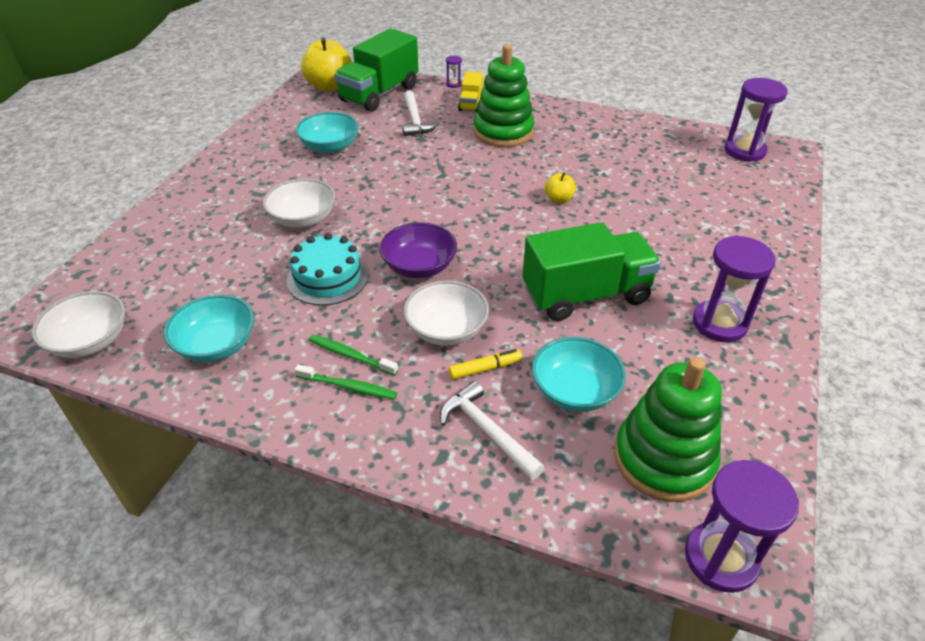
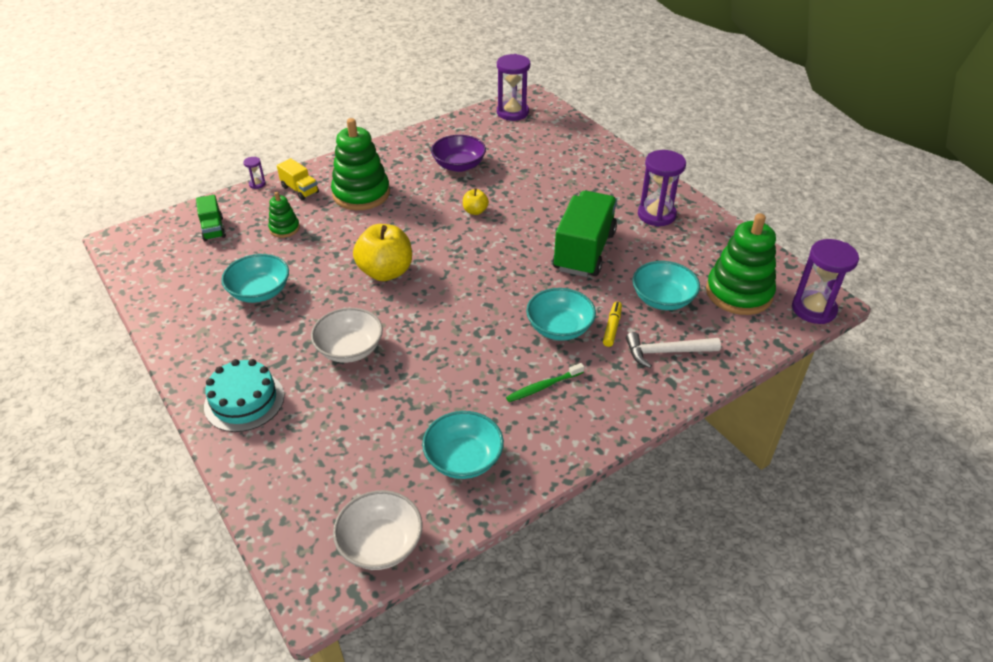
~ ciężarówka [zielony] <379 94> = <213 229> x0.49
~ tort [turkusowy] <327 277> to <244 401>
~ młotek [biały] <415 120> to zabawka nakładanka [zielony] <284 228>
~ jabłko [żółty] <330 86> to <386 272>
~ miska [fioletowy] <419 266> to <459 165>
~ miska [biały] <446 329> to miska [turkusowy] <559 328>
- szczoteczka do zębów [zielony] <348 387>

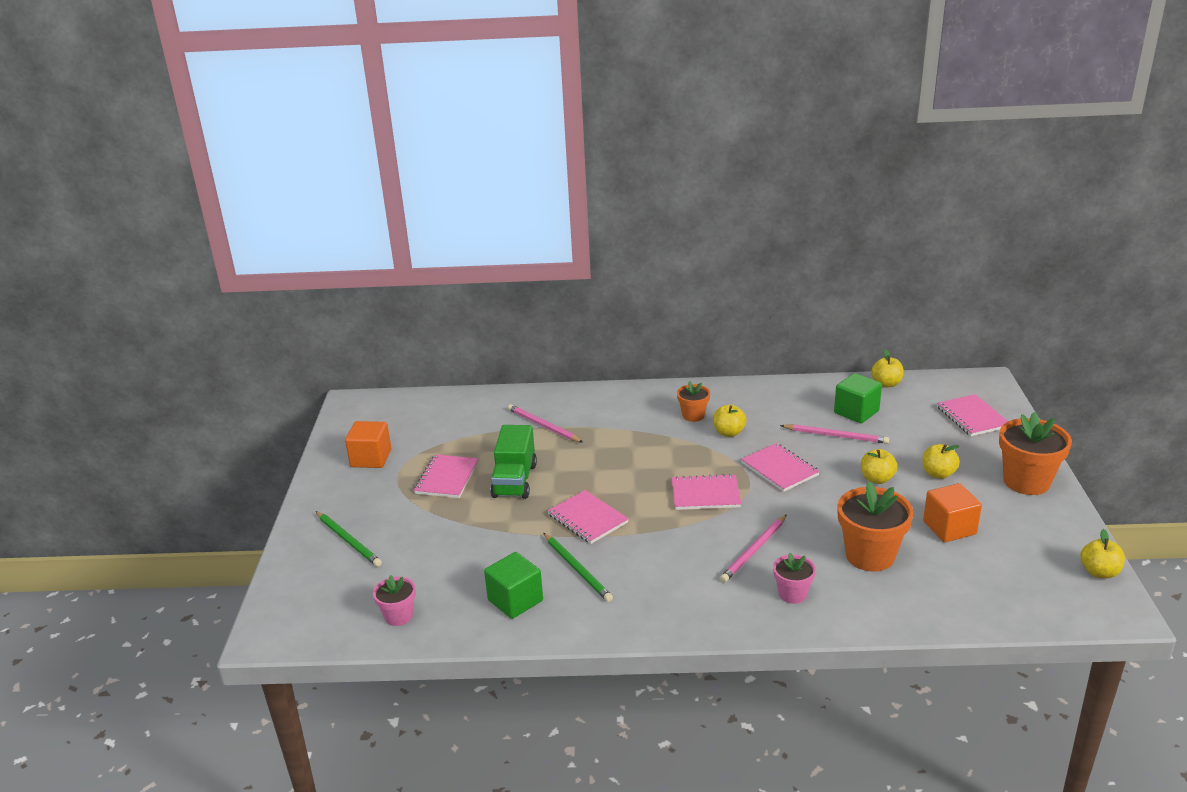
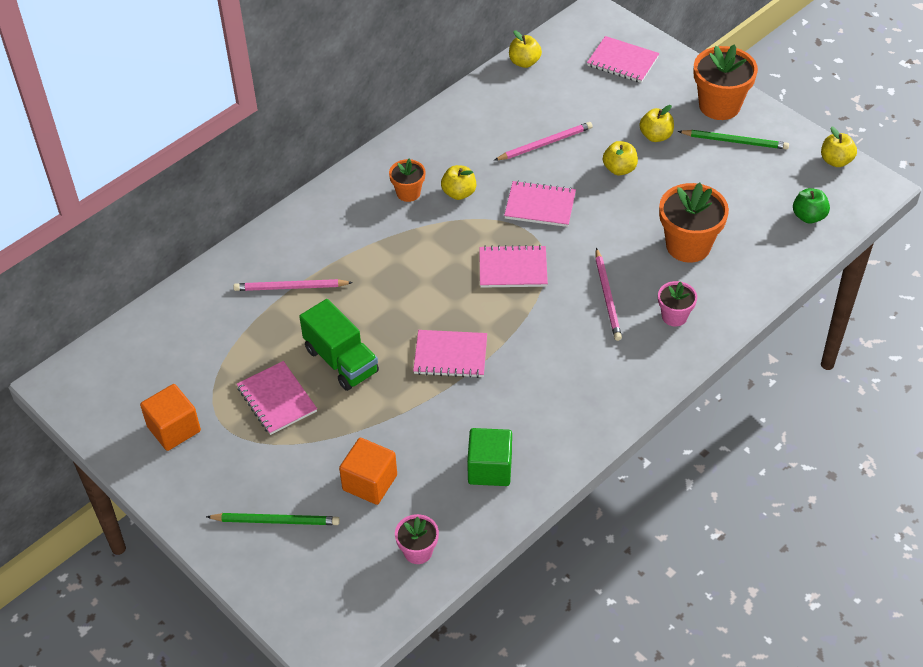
~ sześcian [pomarańczowy] <949 528> to <370 482>
~ zeszyt [różowy] <705 494> = <513 268> 45 degrees clockwise
~ ołówek [zielony] <577 569> to <735 141>
+ jabłko [zielony] <808 216>
- sześcian [zielony] <856 412>

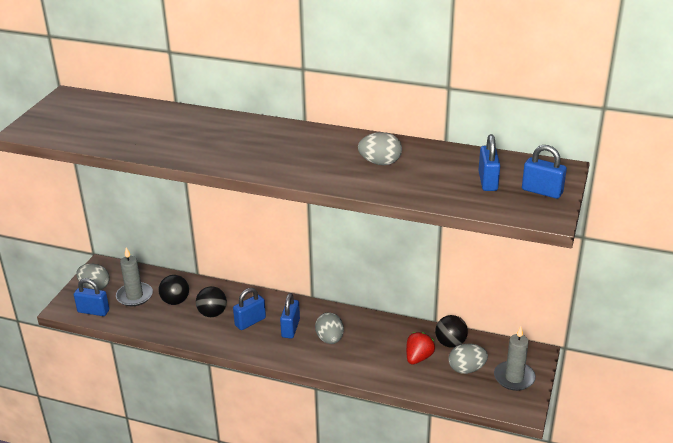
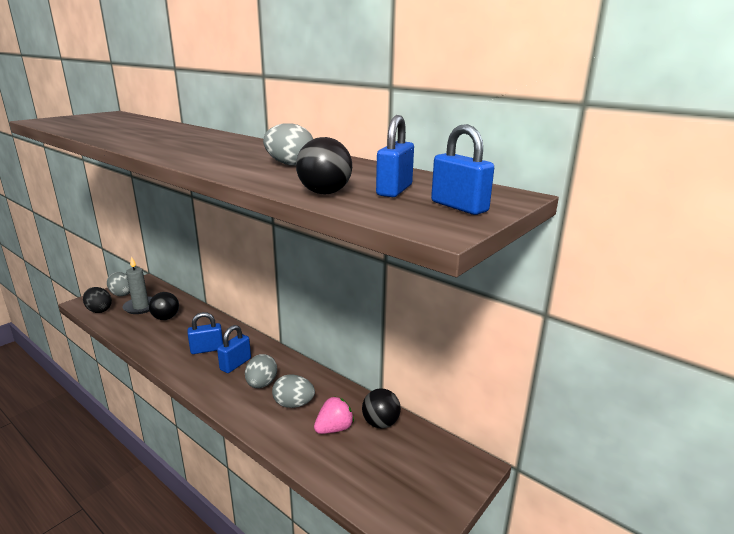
~ kłódka [niebieski] <93 311> to jajko [czarny] <99 310>
~ jajko [szary] <466 369> to <293 404>
~ piłka [czarny] <212 313> to <324 193>
~ truskawka [czerwony] <418 358> to truskawka [różowy] <334 429>
- świeca [szary] <514 378>

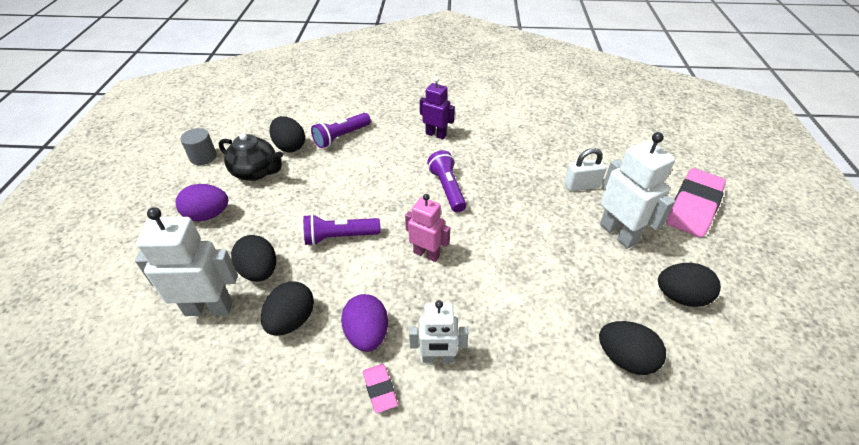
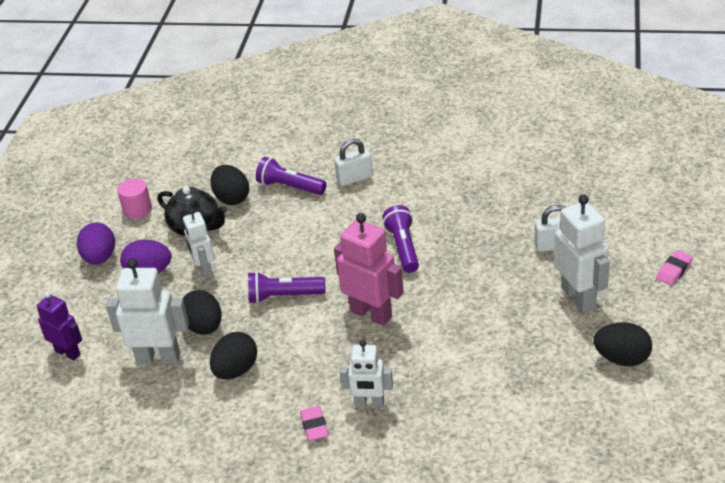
~ robot [fioletowy] <436 134> to <68 353>
~ jajko [fioletowy] <367 334> to <100 258>
~ walec [szary] <203 157> to walec [różowy] <137 210>
+ robot [biały] <204 270>
~ latarka [fioletowy] <341 137> = <290 187> 60 degrees clockwise
+ kłódka [biały] <354 178>
~ robot [różowy] <426 254> = <371 314> x1.56
~ gumka do mazania [różowy] <693 207> = <674 270> x0.47
- jajko [czarny] <625 358>

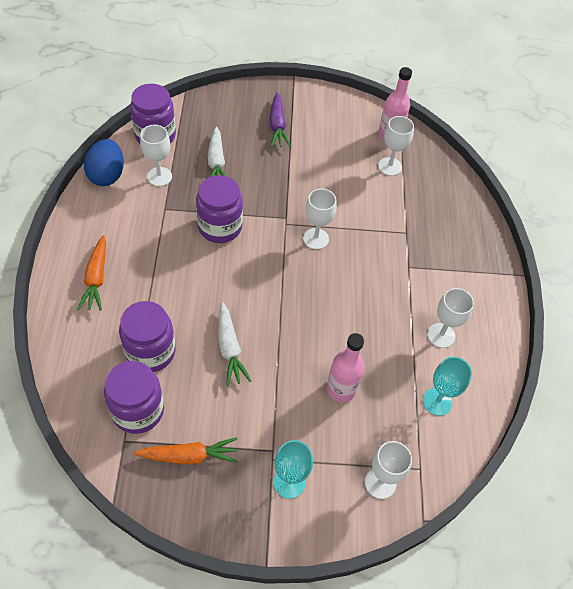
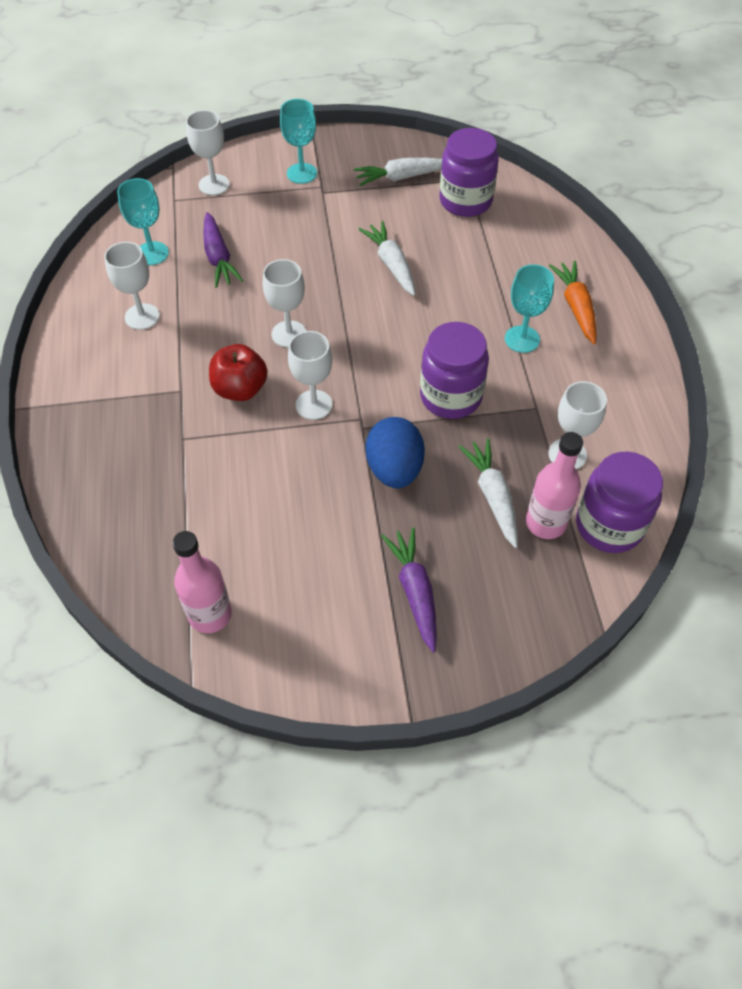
+ marchewka [fioletowy] <218 257>
+ jabłko [czerwony] <240 389>
~ kielich [biały] <390 166> to <289 334>
~ marchewka [pomarańczowy] <189 456> to marchewka [biały] <401 177>
~ jajko [niebieski] <107 175> to <394 469>
+ kielich [turkusowy] <522 339>
~ butelka [różowy] <341 389> to <545 523>
- słoik [fioletowy] <150 352>

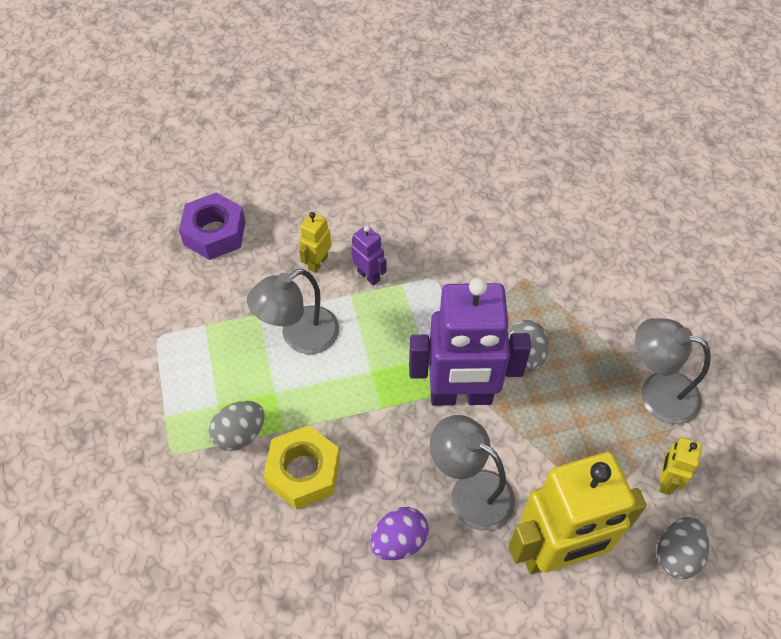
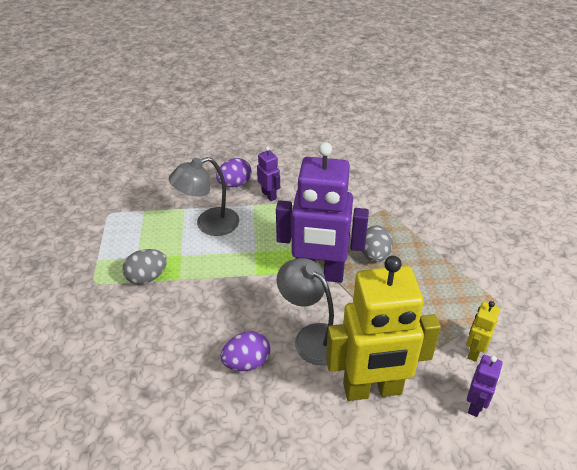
~ robot [żółty] <317 262> to jajko [fioletowy] <234 184>
~ jajko [szary] <676 555> to robot [fioletowy] <475 405>
- nakrętka [fioletowy] <214 233>
- nakrętka [żółty] <303 472>
- lampka [szary] <657 393>

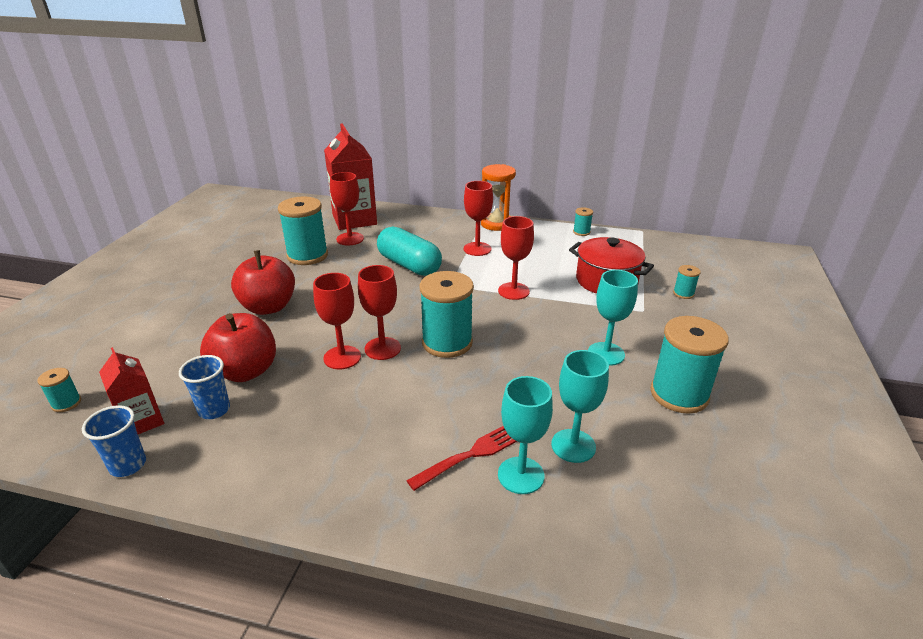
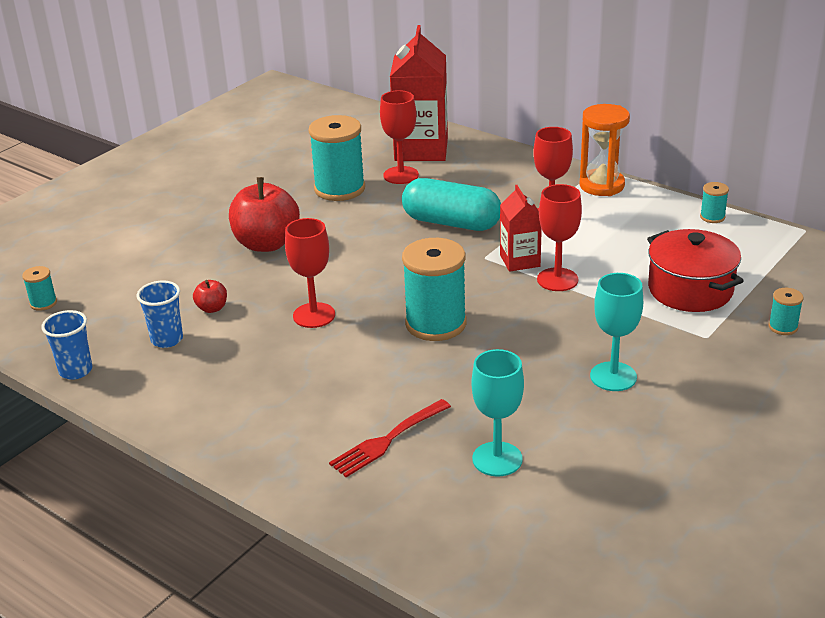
~ jabłko [czerwony] <245 371> = <212 308> x0.45
~ widelec [czerwony] <472 454> = <387 440> 150 degrees clockwise
~ kapsułka [turkusowy] <409 265> = <451 222> 45 degrees counterclockwise
~ karton mleka [czerwony] <142 421> to <520 261>
- kielich [czerwony] <382 348>
- kielich [turkusowy] <521 475>
- szpulka [turkusowy] <679 394>

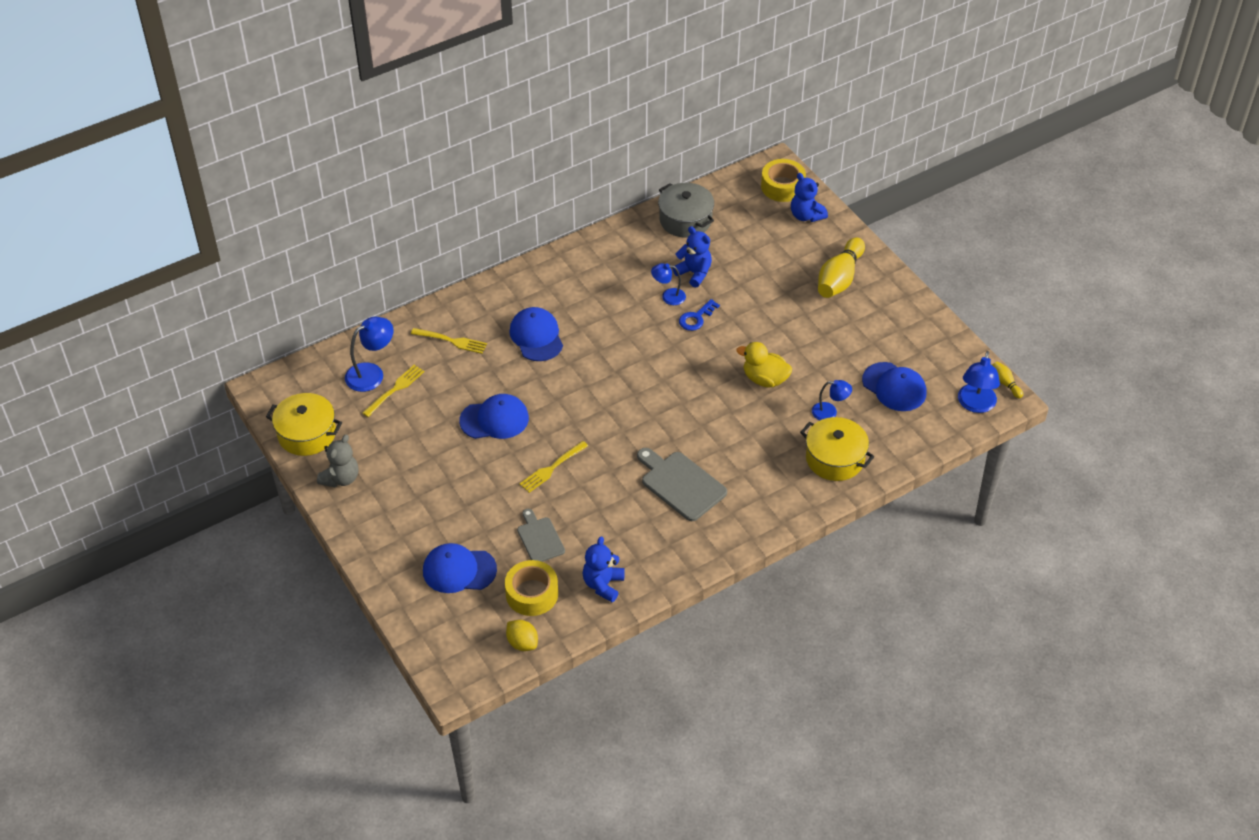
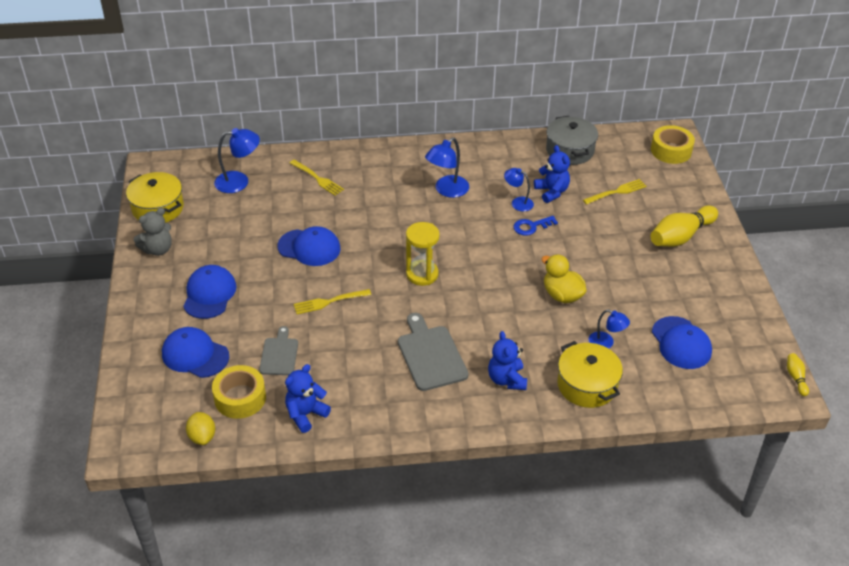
~ czapka [niebieski] <536 336> to <209 294>
+ klepsydra [żółty] <422 274>
~ lampka [niebieski] <975 405> to <447 190>
~ miś [niebieski] <806 215> to <506 379>
~ widelec [żółty] <395 389> to <616 192>

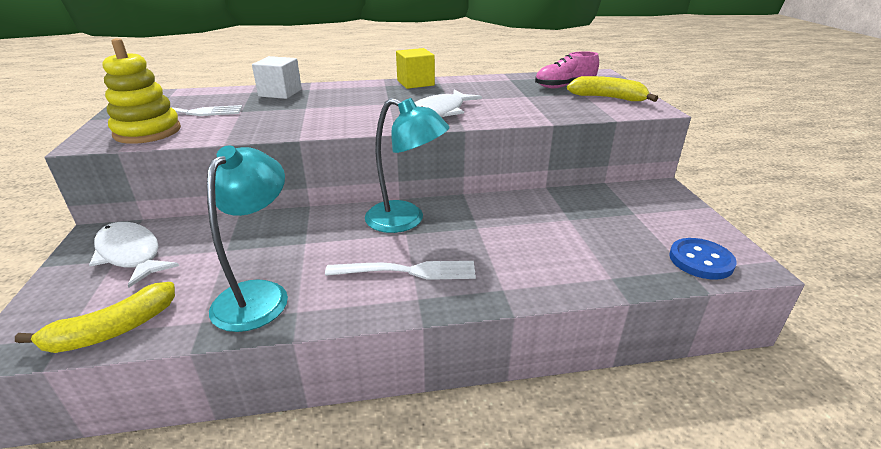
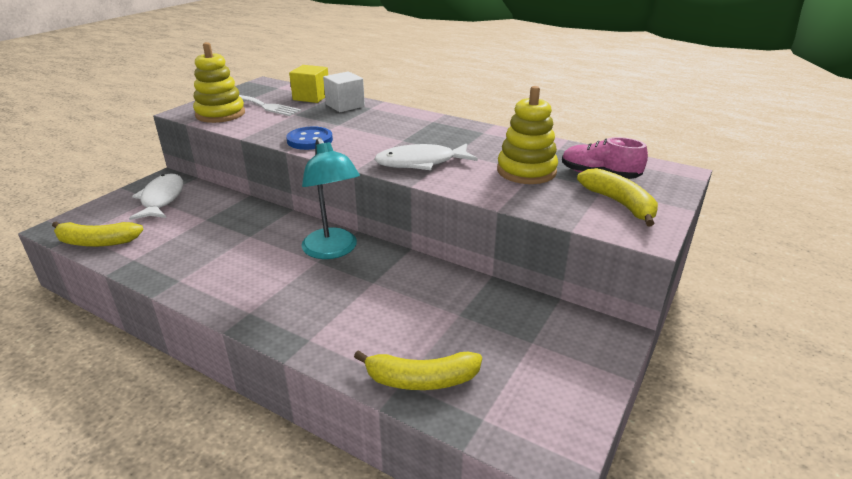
~ guzik [niebieski] <701 260> to <310 140>
~ sześcian [żółty] <415 83> to <311 97>
+ banan [żółty] <421 380>
+ zabawka nakładanka [żółty] <526 171>
- lampka [turkusowy] <259 294>
- widelec [biały] <407 271>

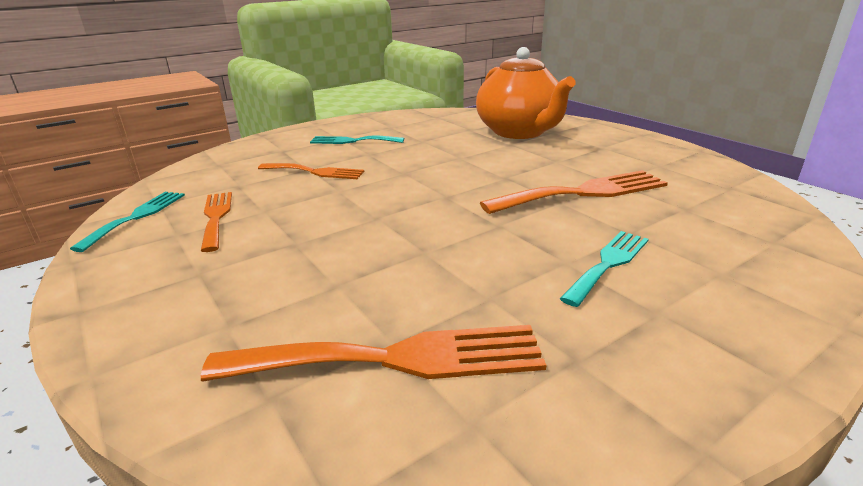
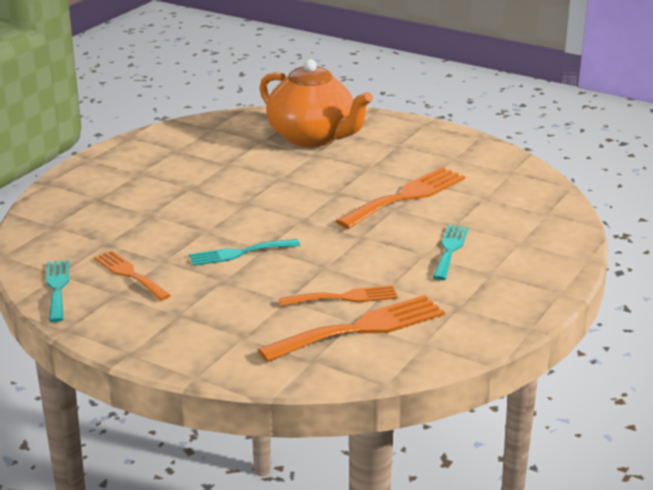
~ widelec [turkusowy] <352 141> to <239 253>
~ widelec [pomarańczowy] <315 172> to <344 297>

